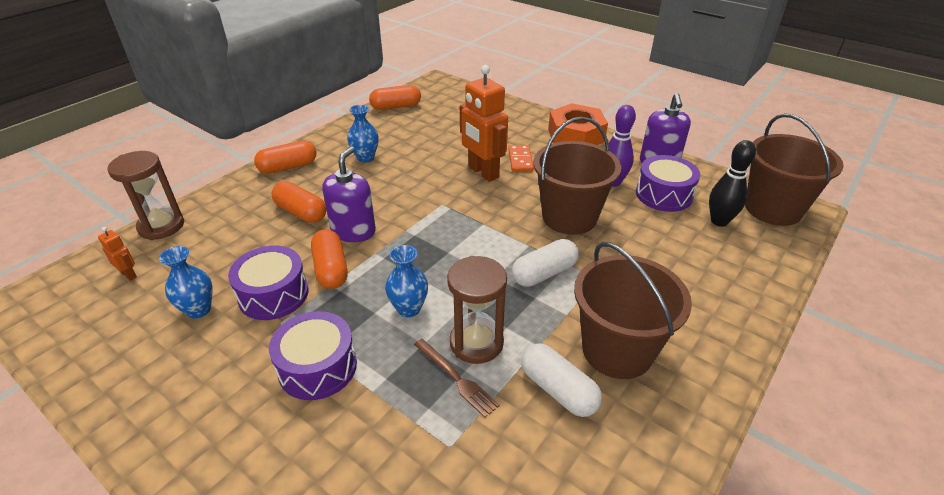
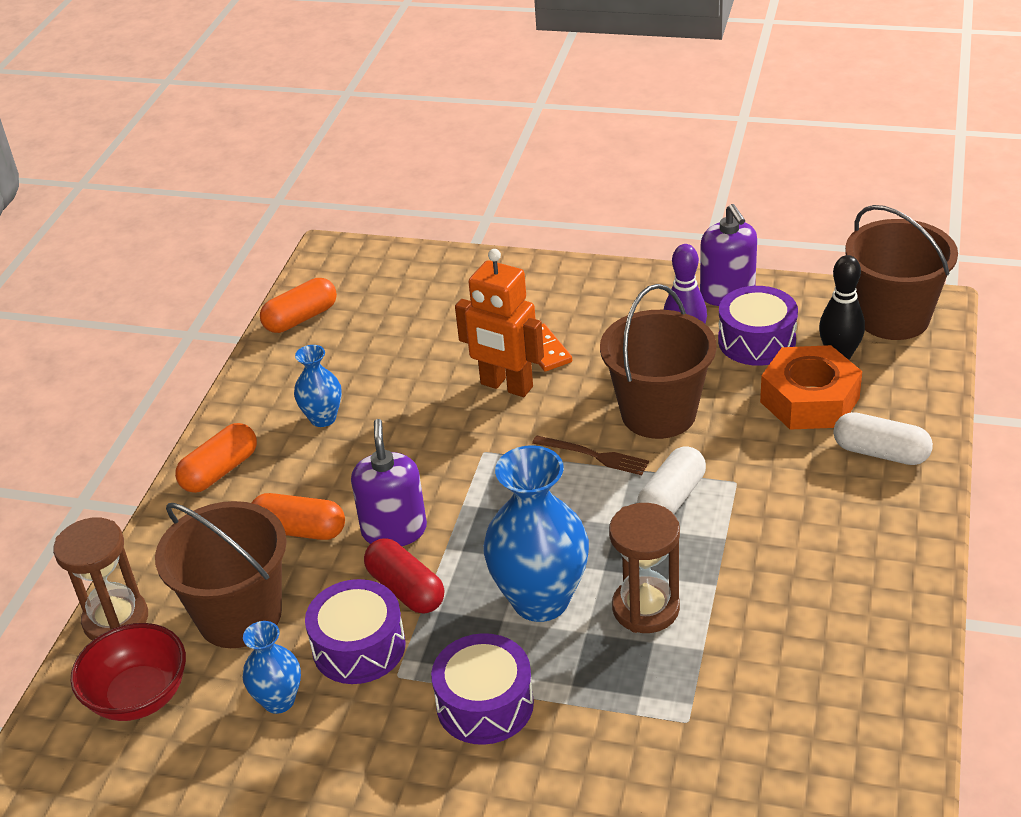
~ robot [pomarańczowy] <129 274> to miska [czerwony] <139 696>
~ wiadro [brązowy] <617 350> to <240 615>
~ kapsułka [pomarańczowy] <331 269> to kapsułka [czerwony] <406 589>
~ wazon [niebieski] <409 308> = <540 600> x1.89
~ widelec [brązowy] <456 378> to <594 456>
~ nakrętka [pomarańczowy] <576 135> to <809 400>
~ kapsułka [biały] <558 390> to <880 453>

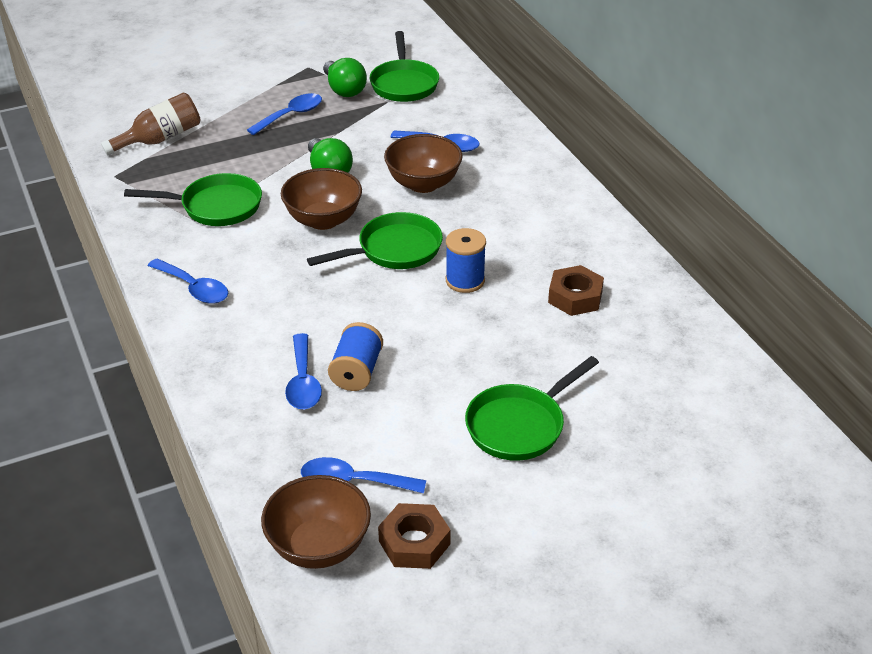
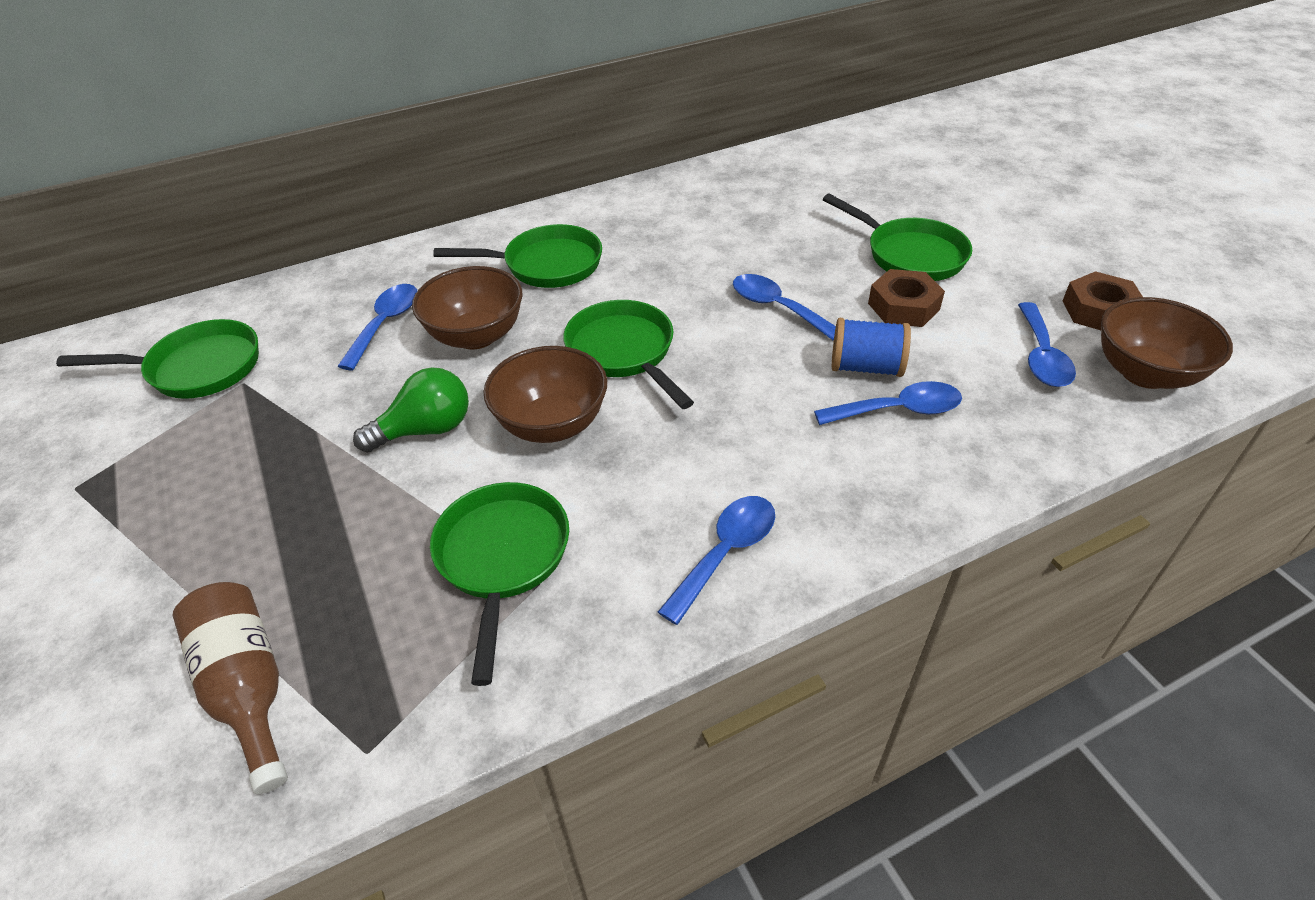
+ patelnia [zielony] <546 265>
~ łyżka [niebieski] <291 115> to <776 307>
~ nakrętka [brązowy] <575 297> to <903 306>
- żarówka [zielony] <344 90>
- szpulka [niebieski] <465 280>

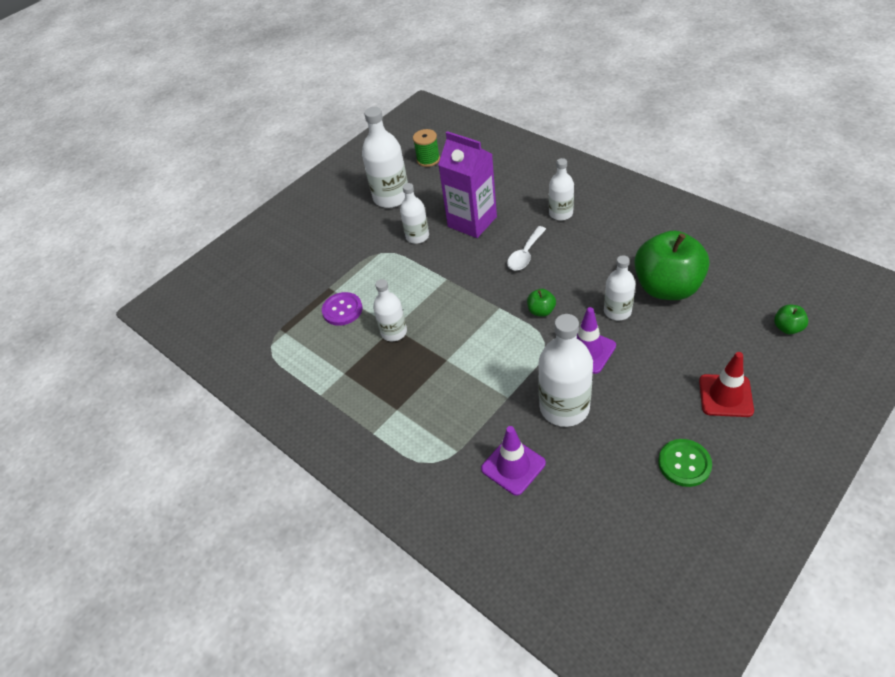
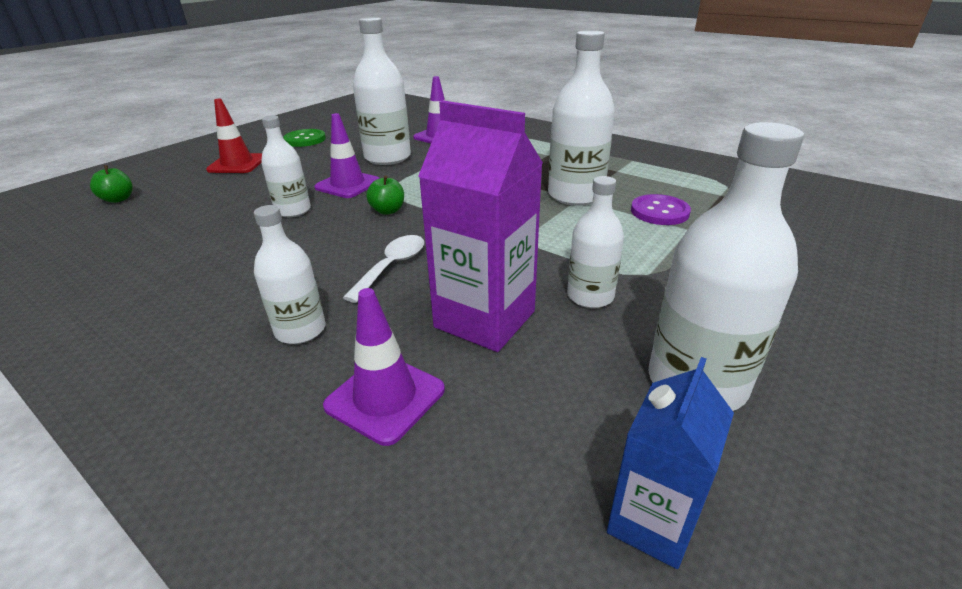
+ pachołek [fioletowy] <385 398>
~ butelka [biały] <394 332> = <575 195> x1.65
~ szpulka [zielony] <428 159> to karton mleka [niebieski] <651 522>
- jabłko [zielony] <667 287>

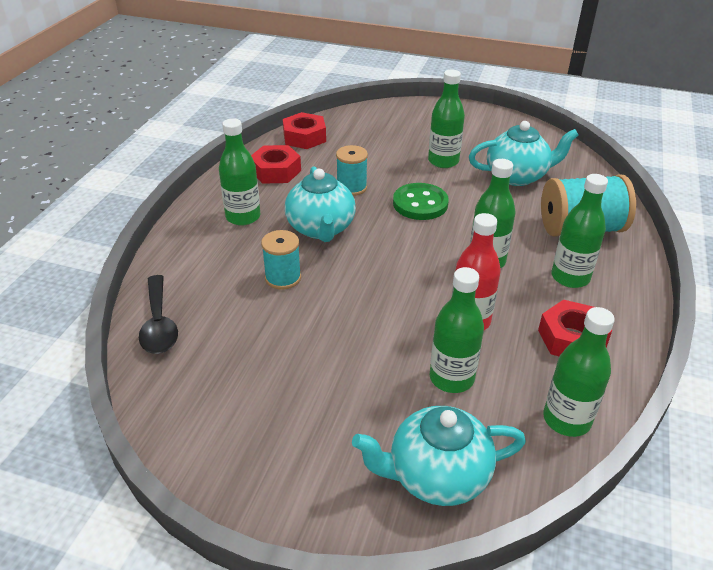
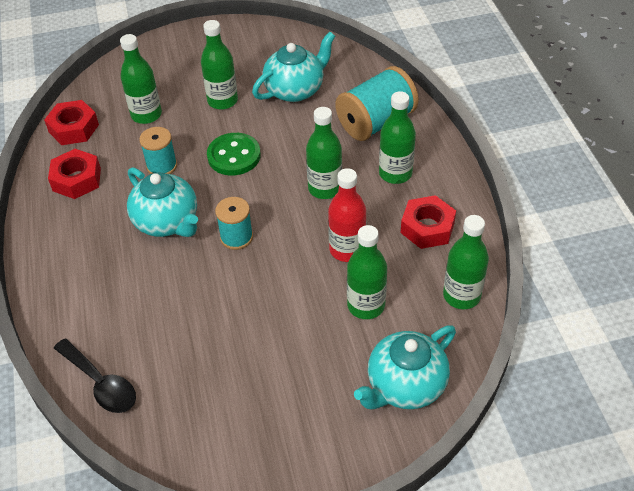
~ butelka [zielony] <243 217> to <146 115>
~ szpulka [turkusowy] <283 278> to <236 237>

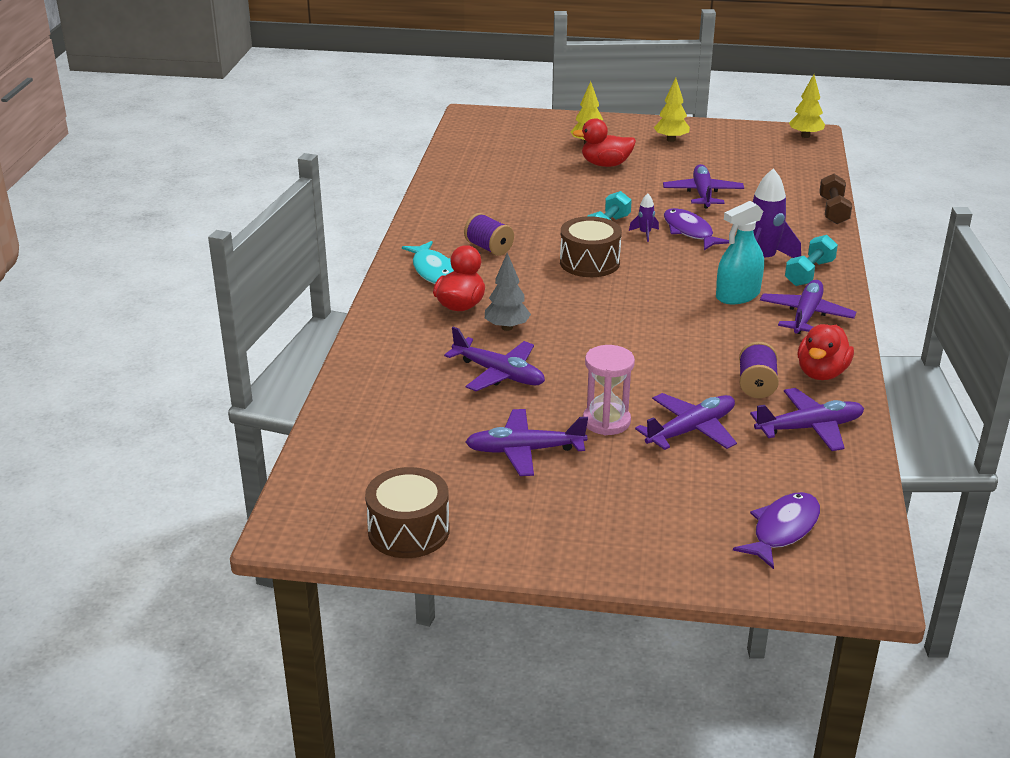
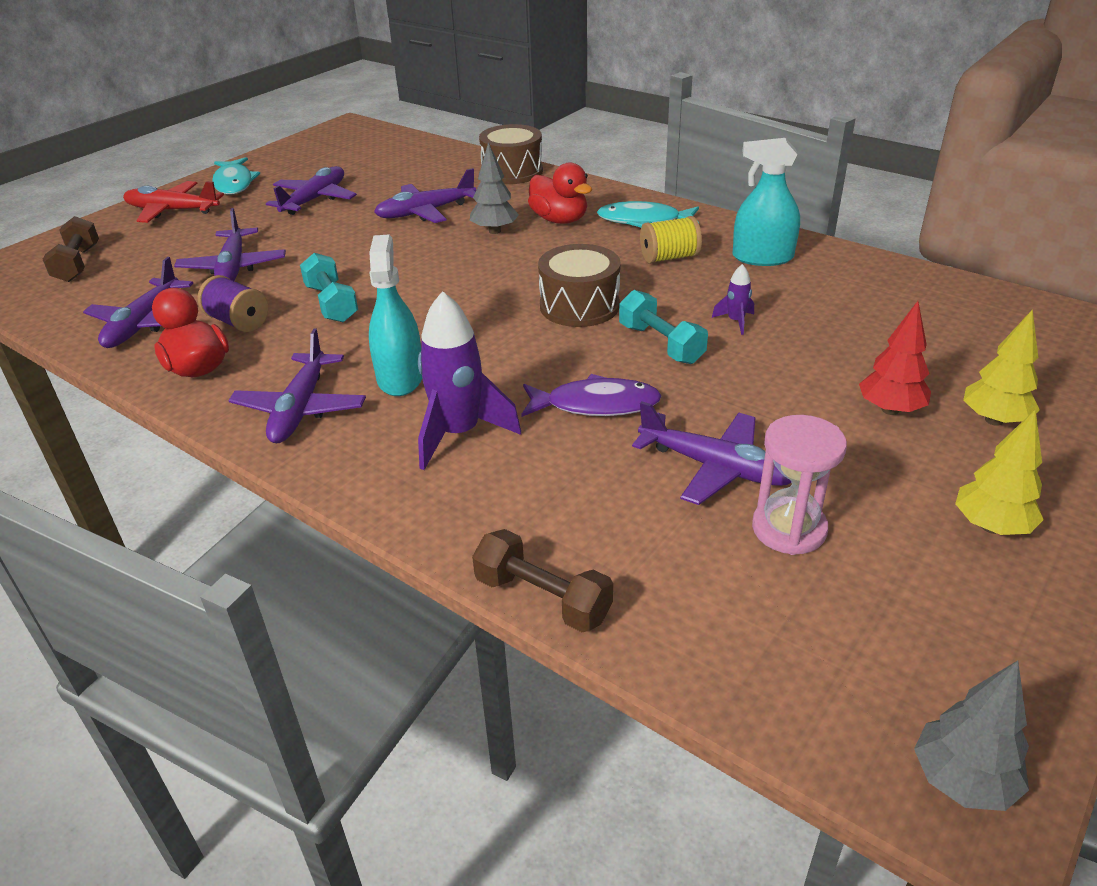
~ ryba [fioletowy] <782 530> to hantel [brązowy] <78 264>
+ samolot [czerwony] <172 211>
+ ryba [turkusowy] <234 183>
~ samolot [fioletowy] <805 315> = <301 408> 45 degrees clockwise
~ hantel [turkusowy] <809 273> to <332 303>
~ bęben [brązowy] <408 531> to <512 171>
~ szpulka [fioletowy] <489 248> to szpulka [żółty] <669 257>
~ rakieta [fioletowy] <645 233> to <735 321>
+ spryskiwacz [turkusowy] <762 257>
~ klepsydra [różowy] <606 421> to <789 529>
~ kaczka [czerwony] <605 164> to drzewko [czerwony] <890 410>
~ drzewko [żółty] <805 136> to drzewko [szary] <962 781>

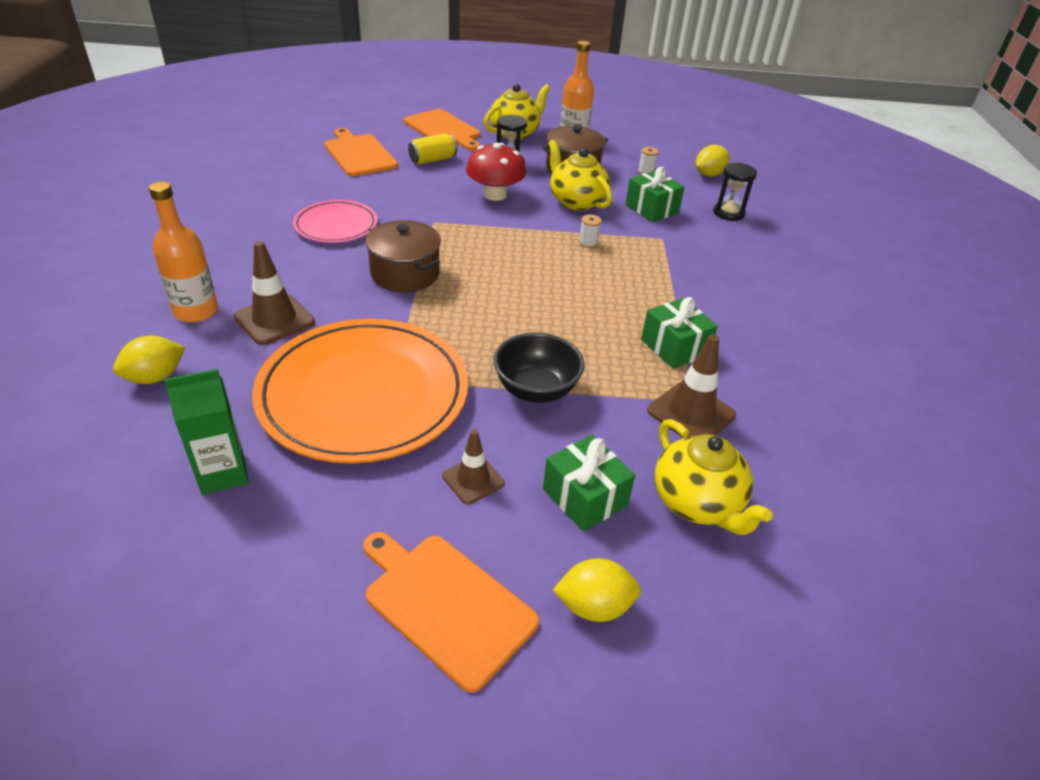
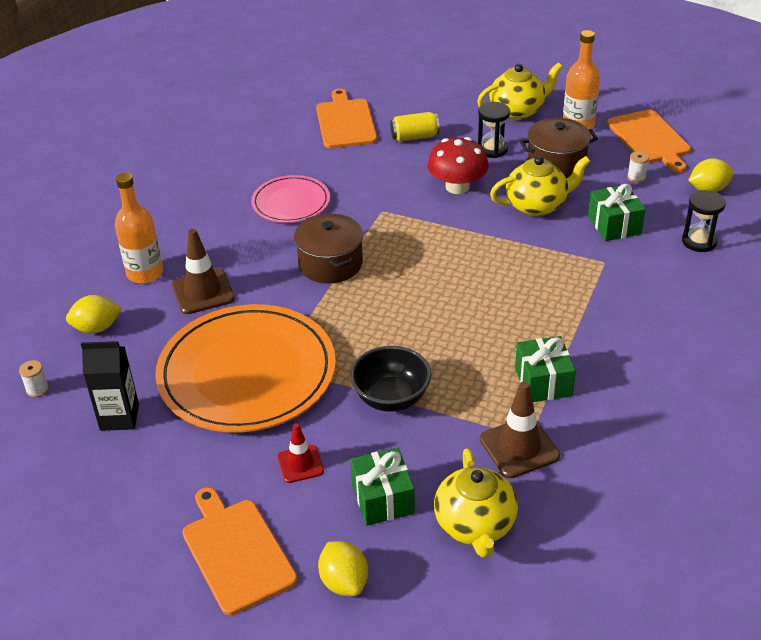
~ szpulka [biały] <588 243> to <37 389>
~ karton mleka [zielony] <223 473> to karton mleka [czarny] <119 417>
~ pachołek [brązowy] <473 480> to pachołek [czerwony] <300 464>
~ cytryna [żółty] <594 606> = <344 582> 45 degrees clockwise
~ imbryk [żółty] <576 201> = <537 205> 90 degrees clockwise
~ deska do krojenia [pomarańczowy] <443 129> to <650 139>

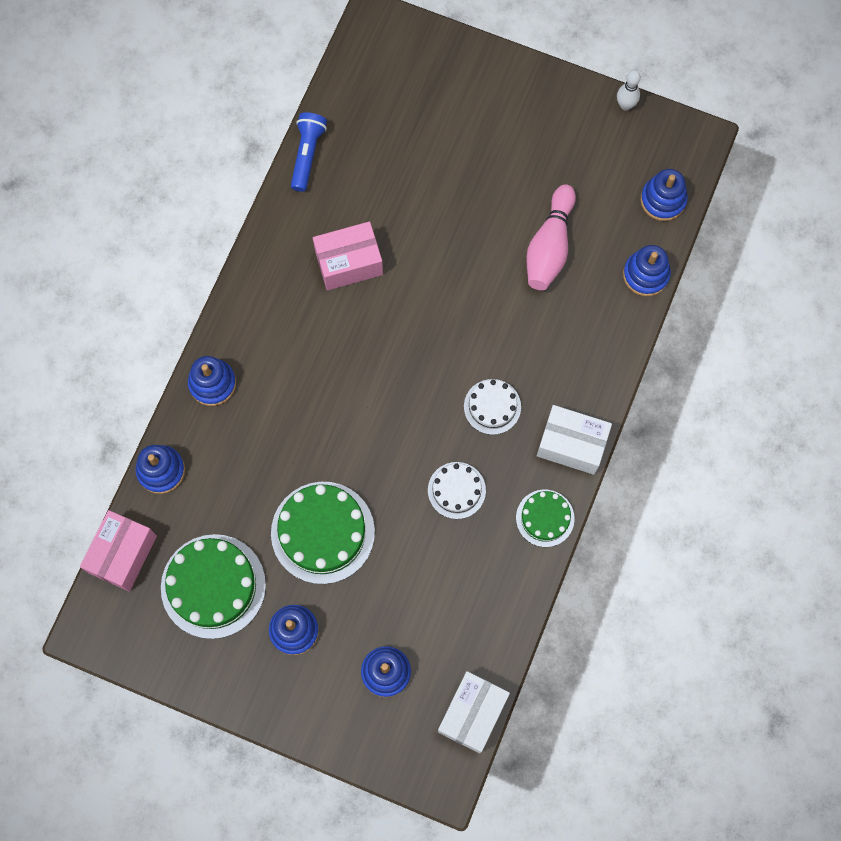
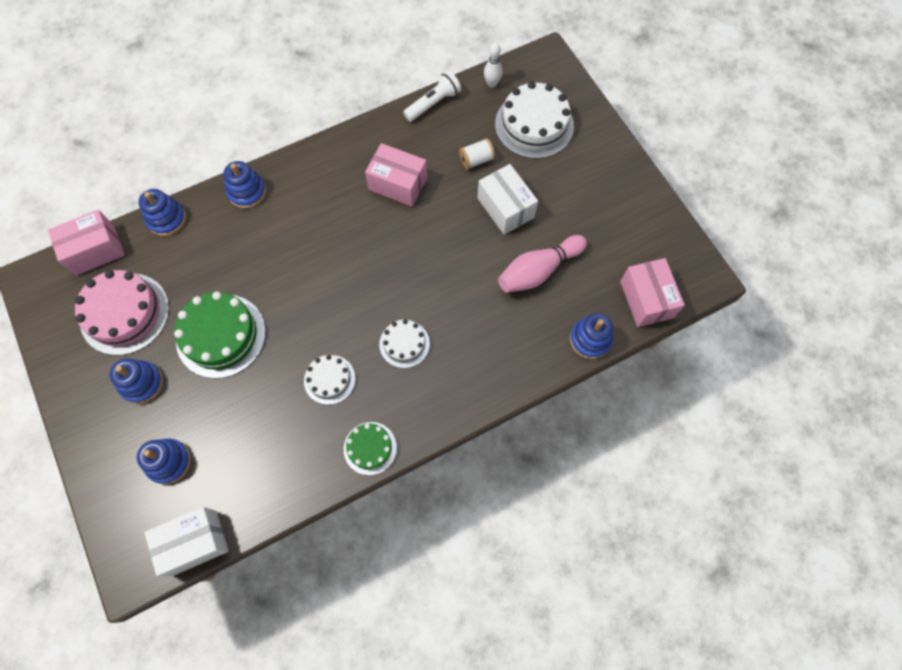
~ tort [zielony] <213 586> to tort [różowy] <124 313>
~ latarka [niebieski] <307 154> to latarka [biały] <433 103>
+ szpulka [biały] <476 160>
~ pudełko [biały] <571 445> to <505 208>
~ kręgiel [biały] <625 105> to <492 83>
+ tort [biały] <534 125>
~ zabawka nakładanka [niebieski] <663 200> to pudełko [różowy] <646 299>

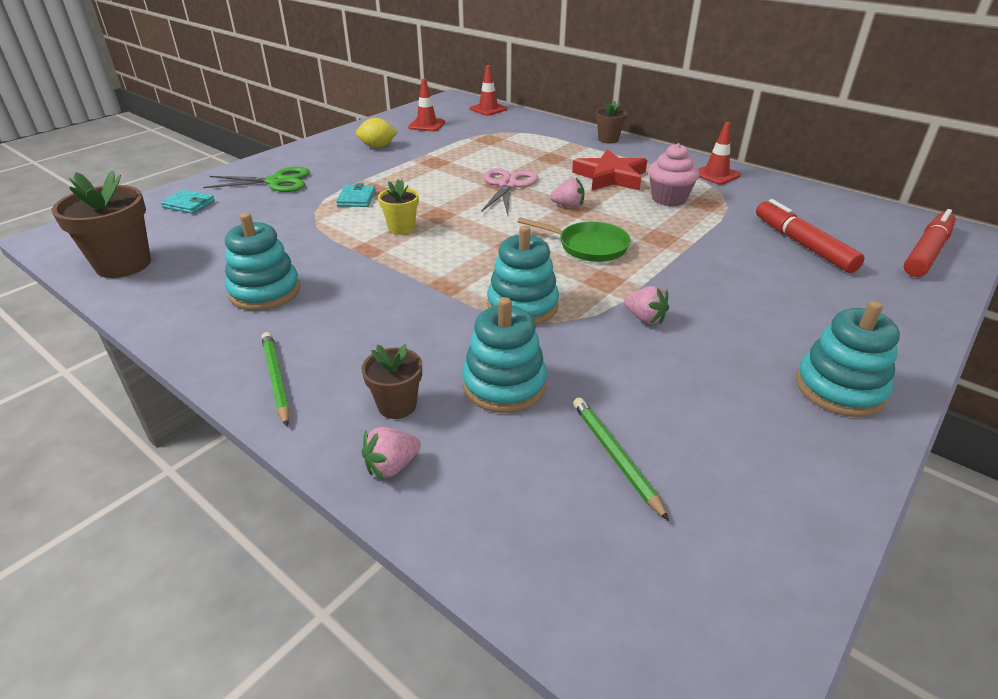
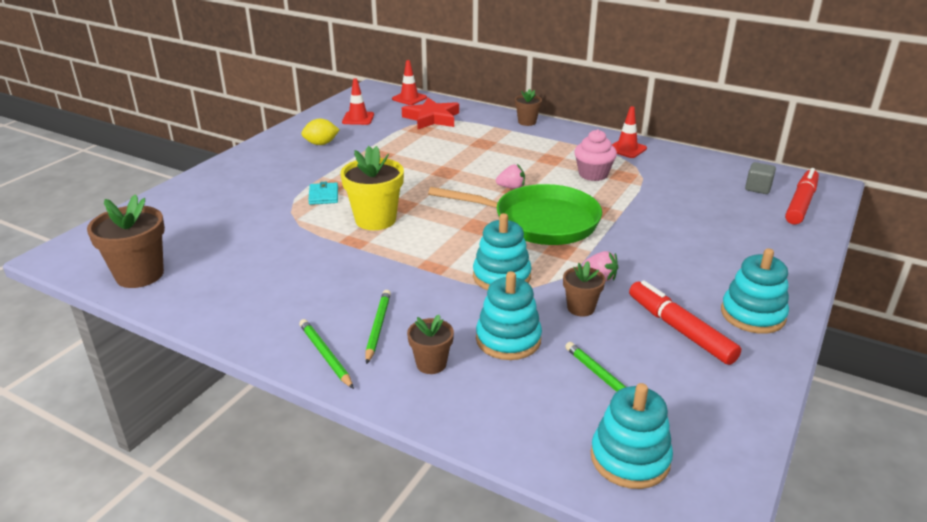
~ doniczka [żółty] <401 228> = <375 220> x1.77
+ ołówek [zielony] <378 327>
~ gwiazda [czerwony] <610 177> to <432 118>
~ patelnia [zielony] <588 246> = <539 222> x1.79
+ doniczka [brązowy] <581 308>
~ zabawka nakładanka [turkusowy] <265 292> to <630 458>
~ flamaster [czerwony] <802 244> to <680 329>
+ sześcian [szary] <758 188>
- portfel [turkusowy] <189 204>
- nożyczki [zielony] <276 182>
- truskawka [różowy] <392 466>
- nożyczki [różowy] <508 185>

